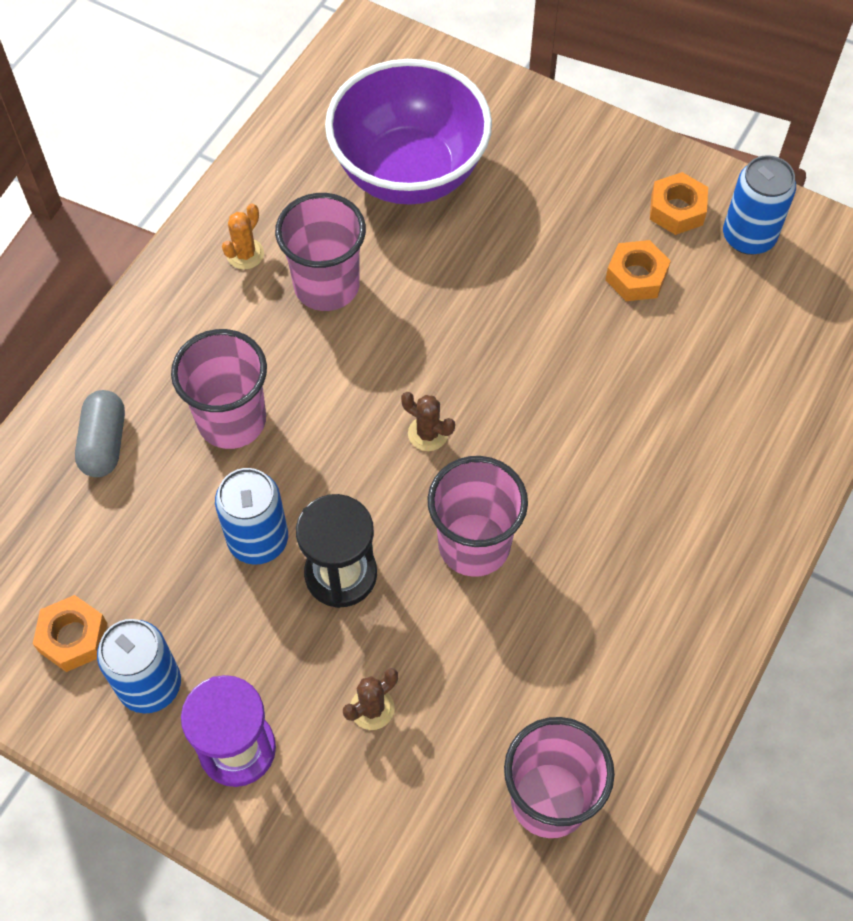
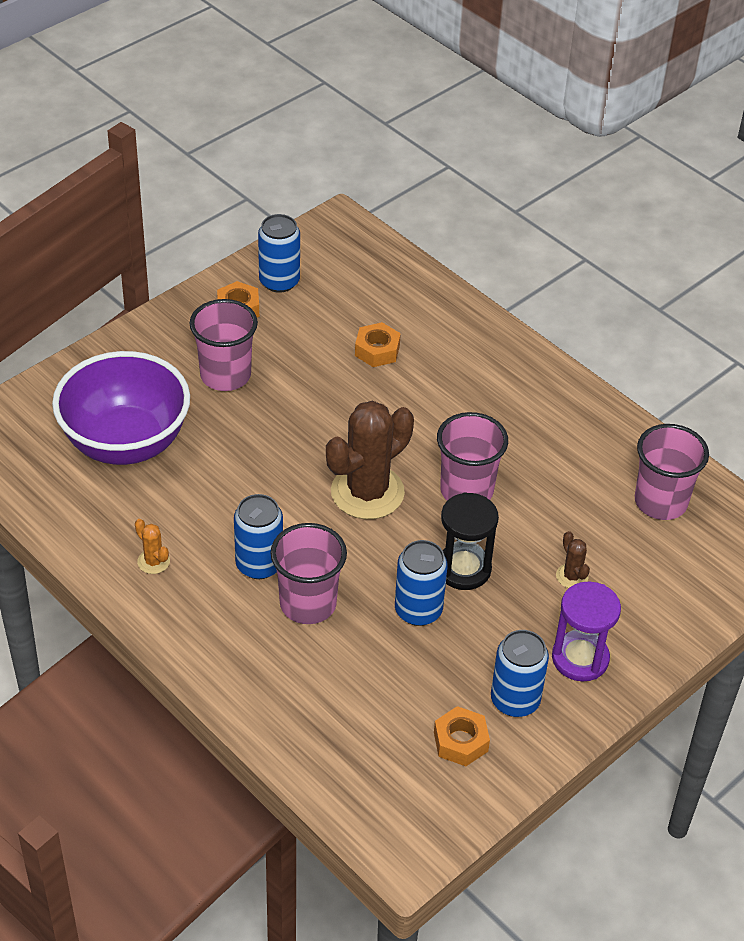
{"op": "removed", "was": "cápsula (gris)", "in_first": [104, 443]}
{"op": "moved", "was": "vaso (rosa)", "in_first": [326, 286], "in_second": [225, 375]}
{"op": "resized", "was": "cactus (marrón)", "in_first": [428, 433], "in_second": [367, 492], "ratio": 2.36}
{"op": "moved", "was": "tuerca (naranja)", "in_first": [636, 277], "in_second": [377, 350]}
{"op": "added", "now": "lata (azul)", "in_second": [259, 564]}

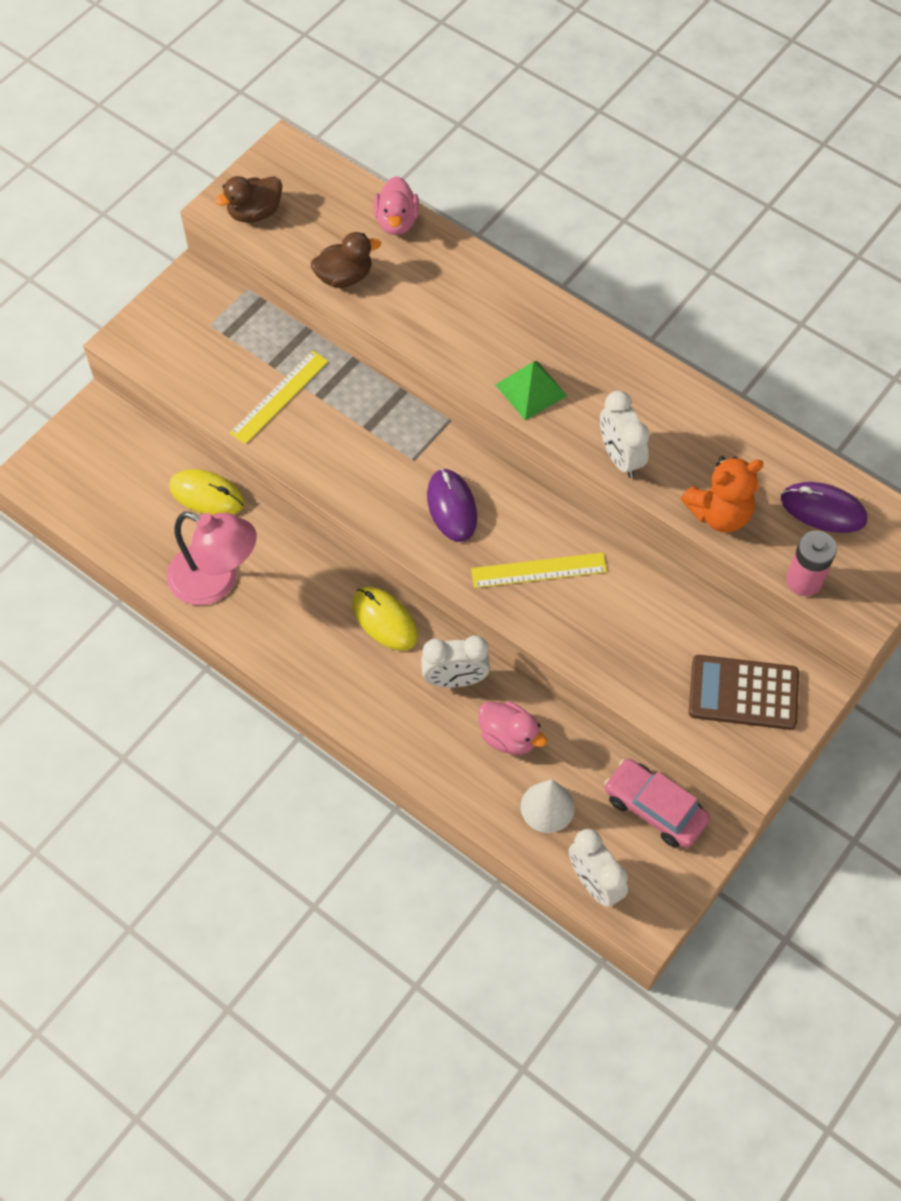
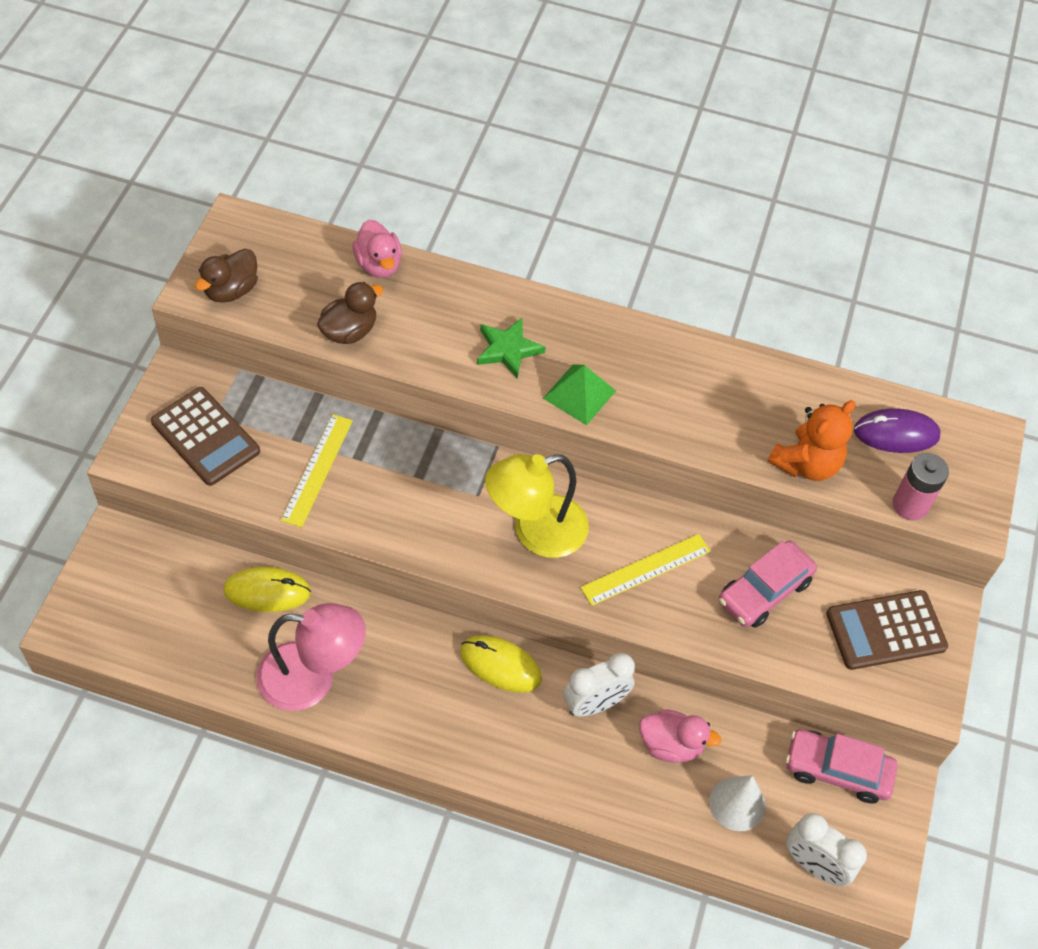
{"op": "replaced", "was": "ratón (morado)", "now": "lámpara (amarillo)", "in_first": [452, 507], "in_second": [535, 531]}
{"op": "removed", "was": "despertador (blanco)", "in_first": [620, 458]}
{"op": "added", "now": "calculadora (marrón)", "in_second": [205, 437]}
{"op": "added", "now": "estrella (verde)", "in_second": [508, 350]}
{"op": "added", "now": "coche (rosa)", "in_second": [764, 591]}

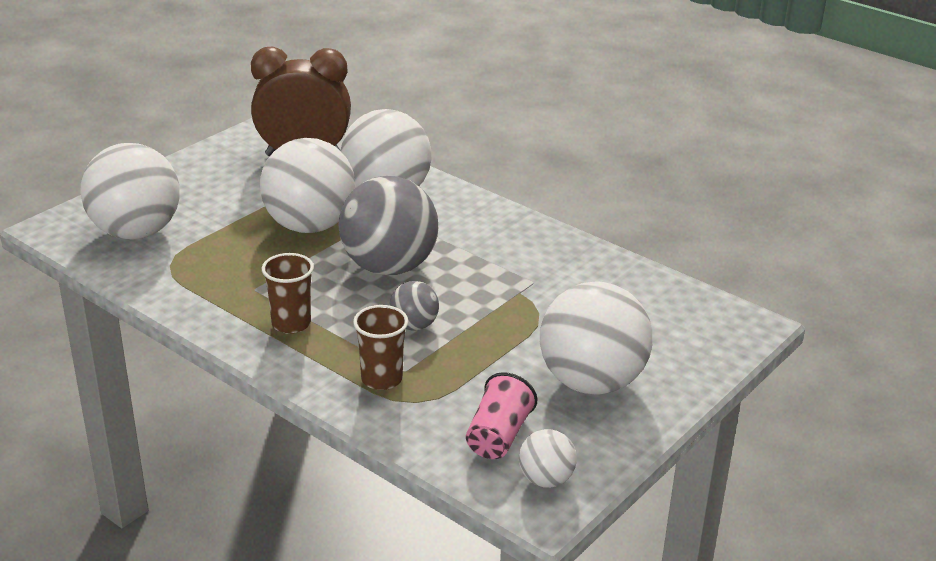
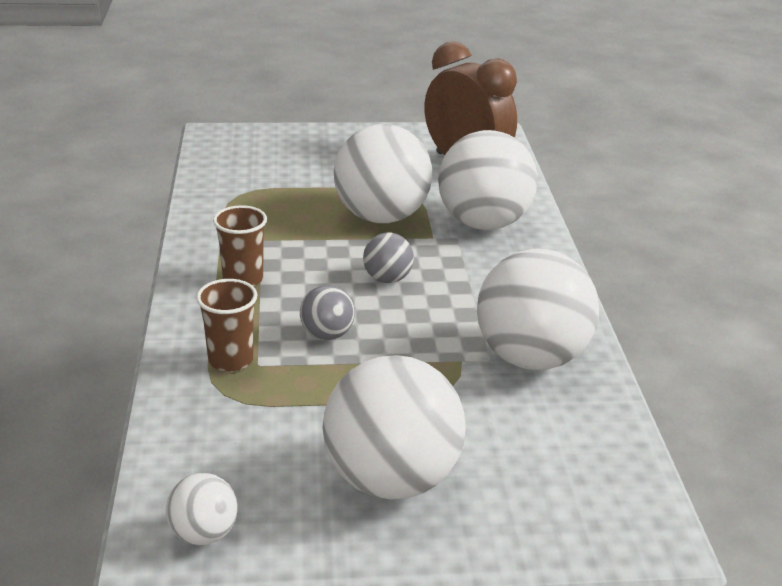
{"op": "moved", "was": "pelota (blanco)", "in_first": [136, 232], "in_second": [530, 357]}
{"op": "resized", "was": "pelota (gris)", "in_first": [389, 267], "in_second": [387, 279], "ratio": 0.47}
{"op": "removed", "was": "vaso (rosa)", "in_first": [498, 436]}

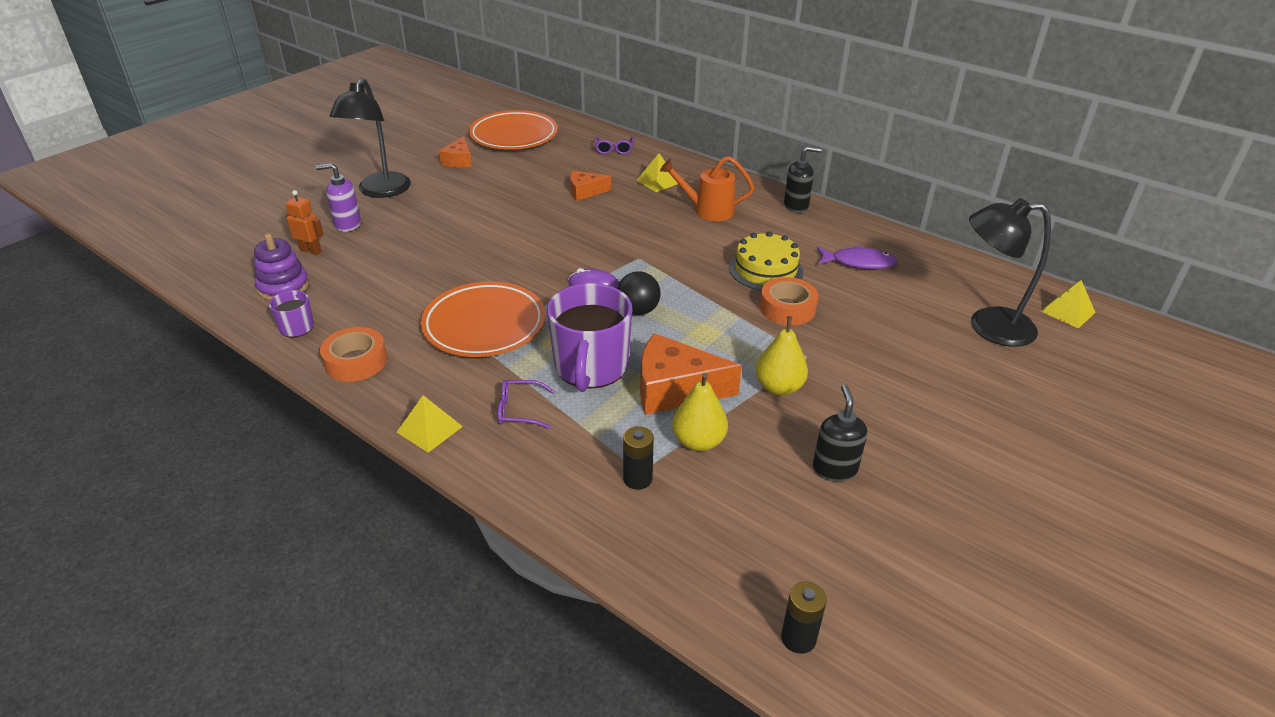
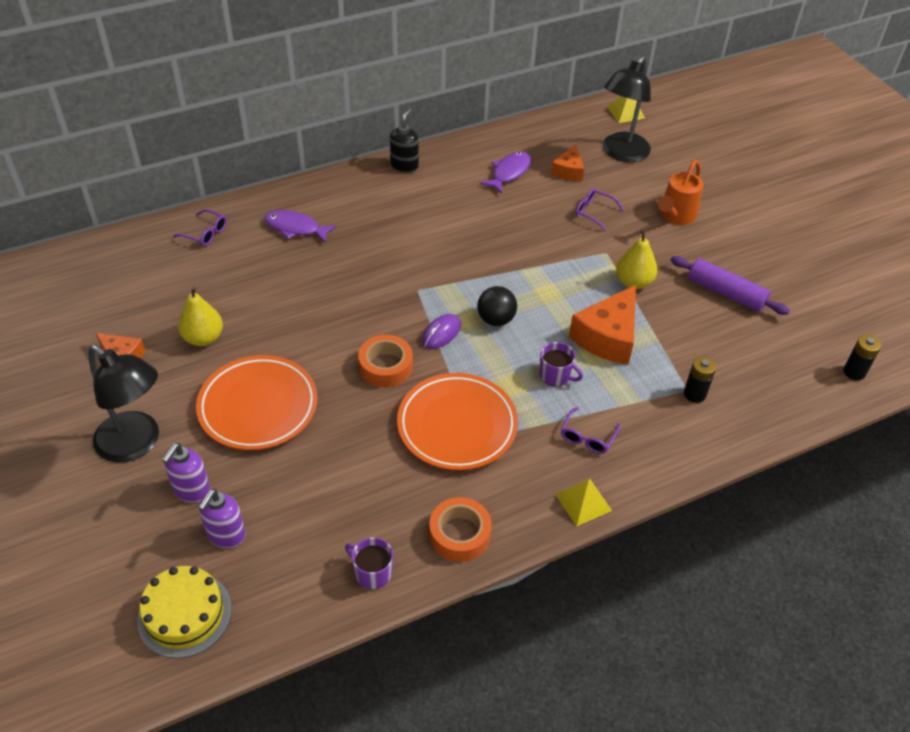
{"op": "removed", "was": "juguete apilable (morado)", "in_first": [283, 287]}
{"op": "replaced", "was": "robot (naranja)", "now": "dispensador de jabón (morado)", "in_first": [311, 251], "in_second": [226, 535]}
{"op": "moved", "was": "plato (naranja)", "in_first": [514, 136], "in_second": [258, 407]}
{"op": "resized", "was": "taza (morado)", "in_first": [591, 367], "in_second": [555, 375], "ratio": 0.48}
{"op": "moved", "was": "queso (naranja)", "in_first": [585, 192], "in_second": [568, 171]}
{"op": "replaced", "was": "pirámide (amarillo)", "now": "pez (morado)", "in_first": [658, 181], "in_second": [295, 228]}
{"op": "moved", "was": "regadera (naranja)", "in_first": [707, 211], "in_second": [675, 216]}
{"op": "moved", "was": "pera (amarillo)", "in_first": [698, 442], "in_second": [203, 338]}
{"op": "moved", "was": "tarta (amarillo)", "in_first": [765, 270], "in_second": [184, 614]}
{"op": "moved", "was": "cinta adhesiva (naranja)", "in_first": [787, 308], "in_second": [386, 366]}
{"op": "replaced", "was": "dispensador de jabón (negro)", "now": "rodillo (morado)", "in_first": [834, 469], "in_second": [726, 293]}
{"op": "added", "now": "gafas (morado)", "in_second": [594, 212]}

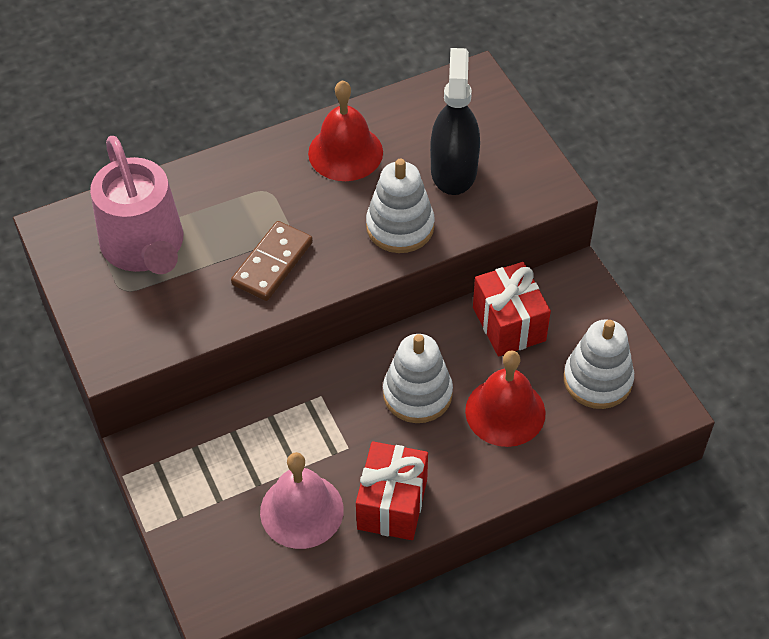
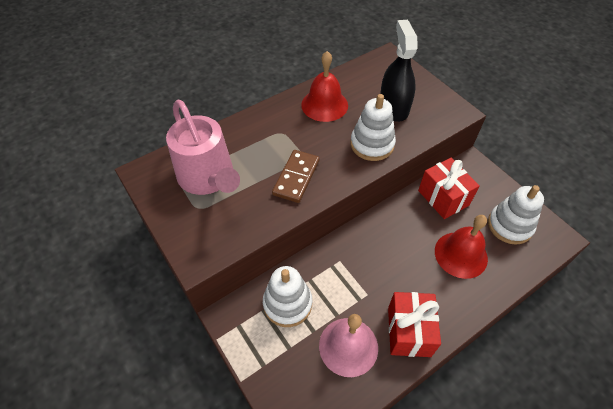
{"op": "moved", "was": "juguete apilable (blanco)", "in_first": [417, 394], "in_second": [287, 304]}

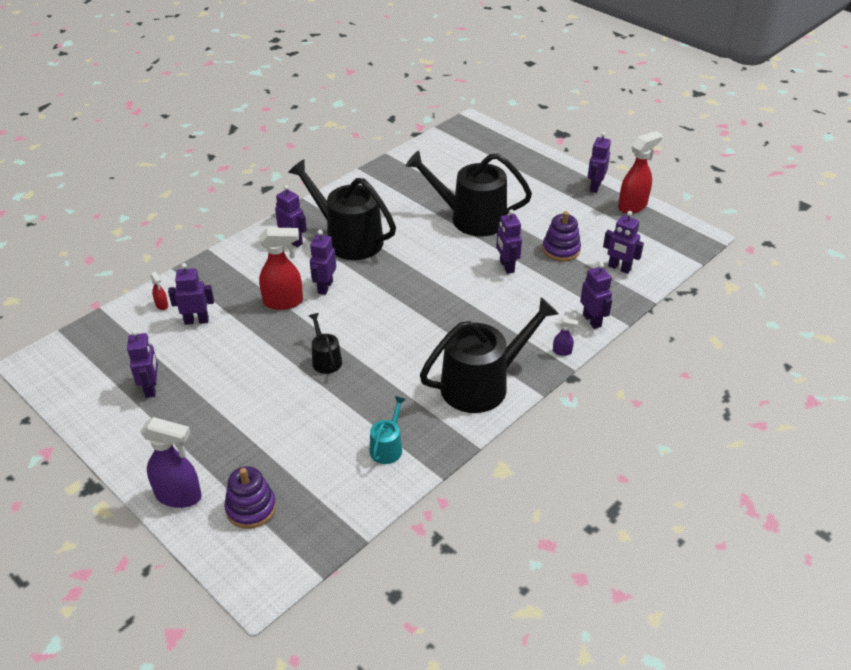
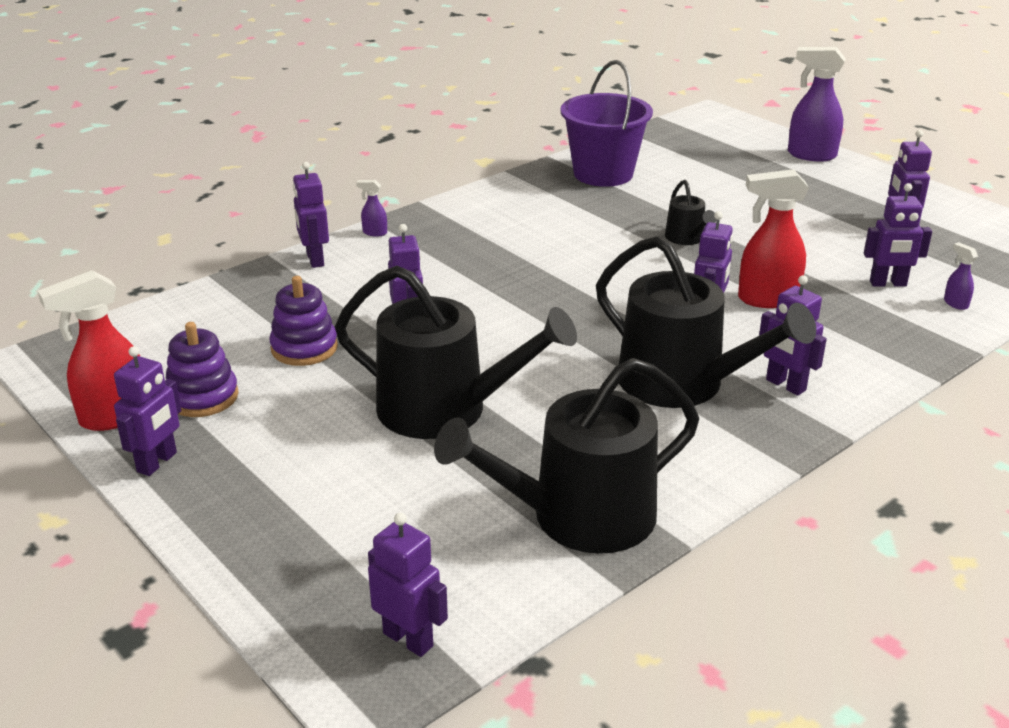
{"op": "recoloured", "was": "pulverizador (rojo)", "now": "pulverizador (morado)", "in_first": [162, 305], "in_second": [955, 303]}
{"op": "moved", "was": "juguete apilable (morado)", "in_first": [251, 508], "in_second": [202, 397]}
{"op": "replaced", "was": "regadera (turquesa)", "now": "balde (morado)", "in_first": [387, 447], "in_second": [603, 174]}
{"op": "moved", "was": "regadera (negro)", "in_first": [482, 384], "in_second": [579, 517]}
{"op": "moved", "was": "robot (morado)", "in_first": [619, 268], "in_second": [408, 639]}

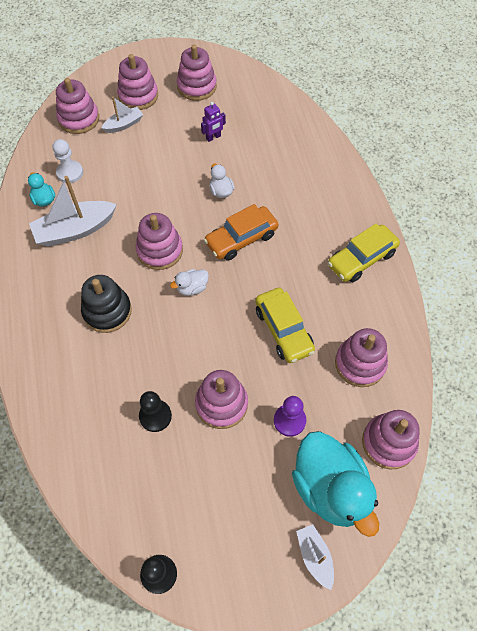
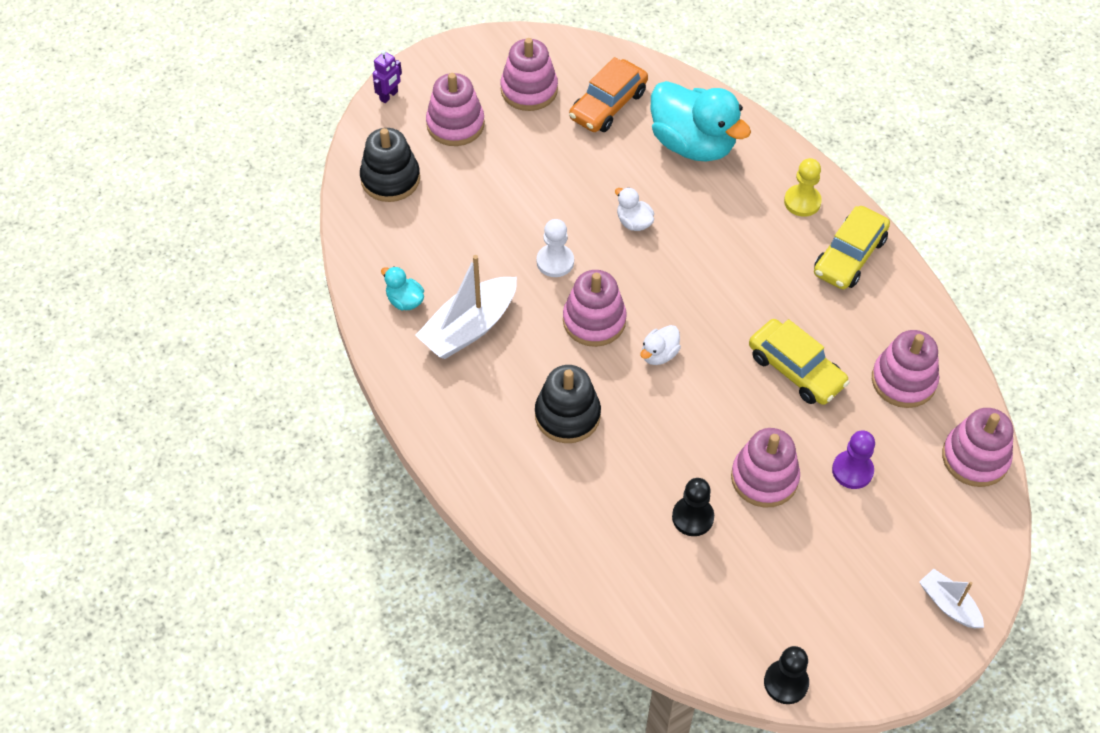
{"op": "moved", "was": "peón (blanco)", "in_first": [70, 172], "in_second": [555, 262]}
{"op": "recoloured", "was": "juguete apilable (rosa)", "now": "juguete apilable (negro)", "in_first": [79, 119], "in_second": [390, 179]}
{"op": "removed", "was": "barco (blanco)", "in_first": [124, 124]}
{"op": "moved", "was": "robot (morado)", "in_first": [213, 137], "in_second": [389, 96]}
{"op": "moved", "was": "coche (naranja)", "in_first": [241, 239], "in_second": [608, 105]}
{"op": "moved", "was": "pato (turquesa)", "in_first": [330, 488], "in_second": [693, 144]}
{"op": "added", "now": "peón (amarillo)", "in_second": [802, 202]}

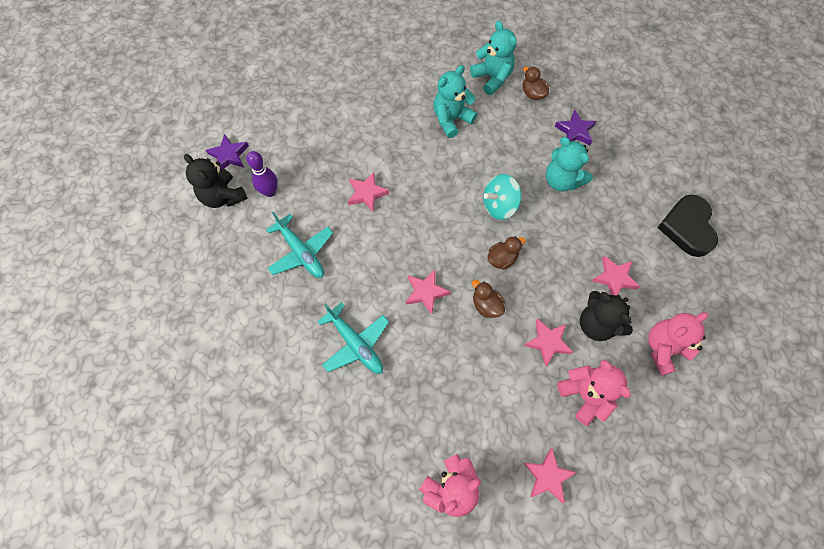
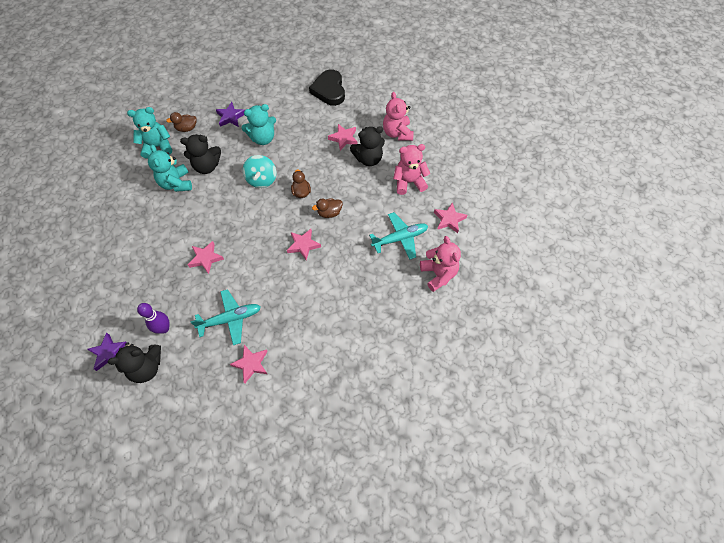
{"op": "moved", "was": "avión (turquesa)", "in_first": [355, 343], "in_second": [400, 238]}
{"op": "moved", "was": "estrella (rosa)", "in_first": [548, 342], "in_second": [251, 364]}
{"op": "turned", "was": "corazón (negro)", "in_first": [687, 227], "in_second": [329, 90], "clockwise": 60}
{"op": "added", "now": "osito (negro)", "in_second": [207, 166]}

